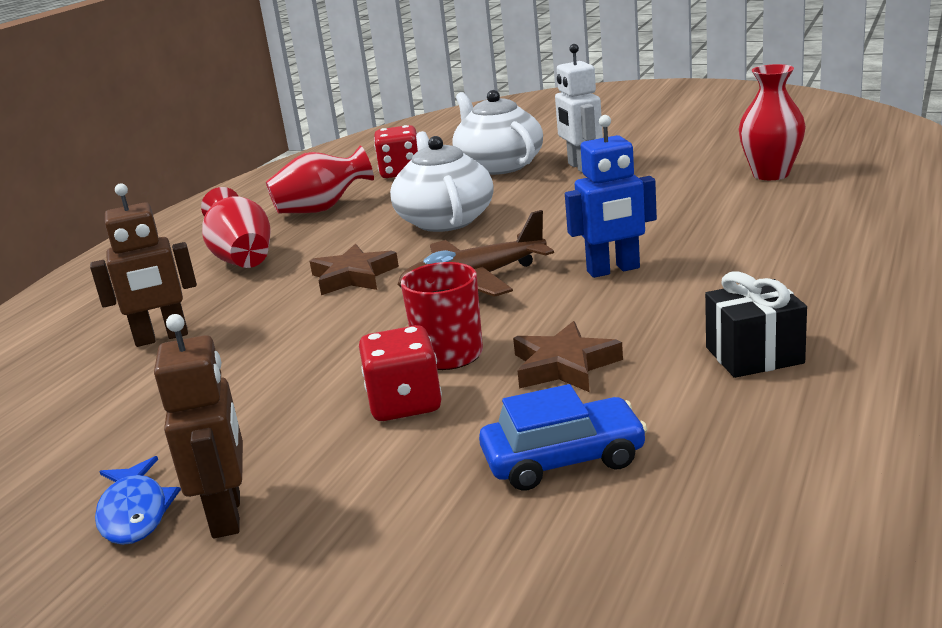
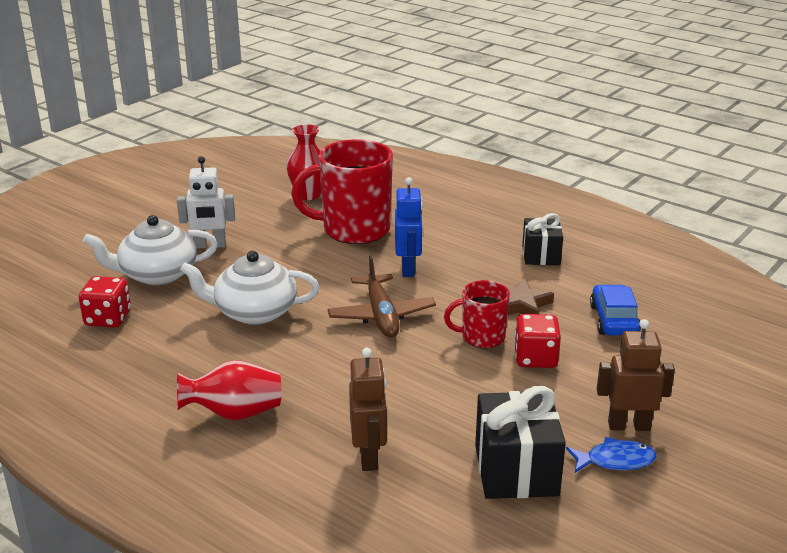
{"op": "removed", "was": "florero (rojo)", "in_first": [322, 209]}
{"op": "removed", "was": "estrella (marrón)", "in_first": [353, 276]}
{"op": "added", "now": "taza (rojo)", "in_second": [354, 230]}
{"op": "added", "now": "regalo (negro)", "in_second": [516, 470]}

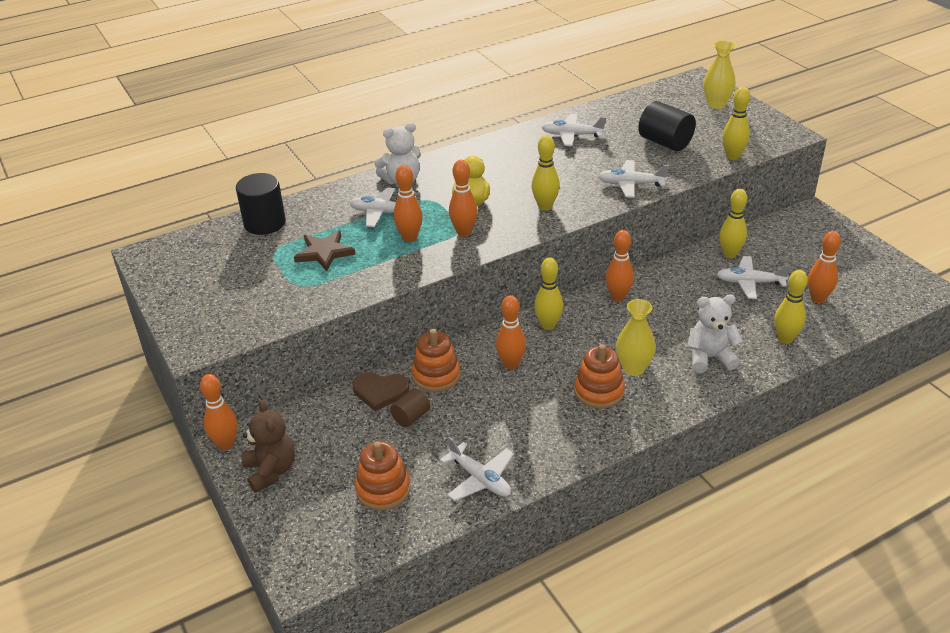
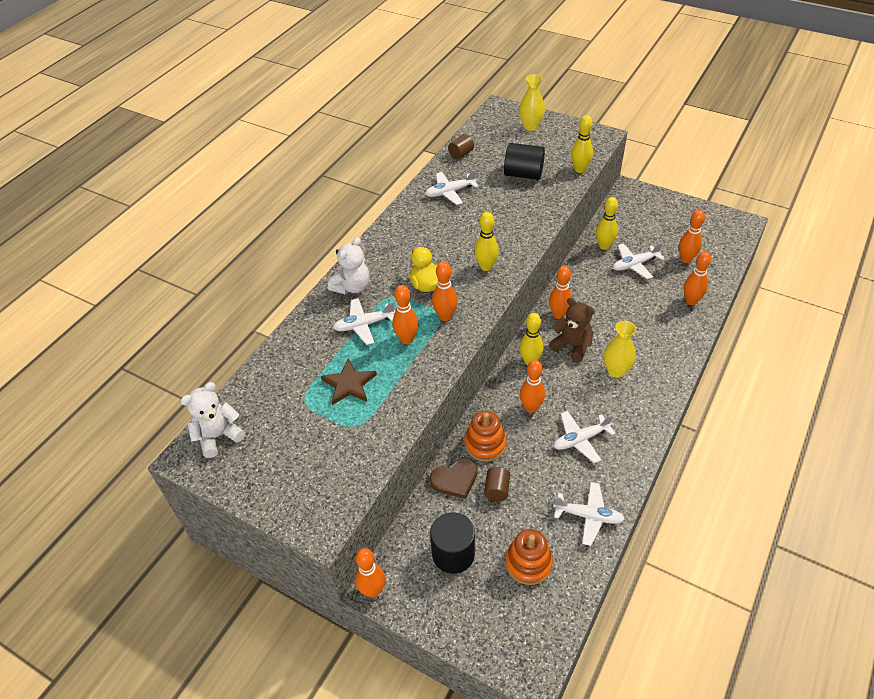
{"op": "moved", "was": "cilindro (negro)", "in_first": [265, 223], "in_second": [453, 554]}
{"op": "moved", "was": "osito (marrón)", "in_first": [271, 471], "in_second": [572, 346]}
{"op": "removed", "was": "juguete apilable (naranja)", "in_first": [599, 391]}
{"op": "moved", "was": "avión (blanco)", "in_first": [631, 184], "in_second": [580, 439]}
{"op": "moved", "was": "osito (blanco)", "in_first": [710, 358], "in_second": [218, 436]}
{"op": "recoloured", "was": "bolo (amarillo)", "now": "bolo (naranja)", "in_first": [785, 339], "in_second": [691, 301]}
{"op": "added", "now": "cilindro (marrón)", "in_second": [461, 154]}

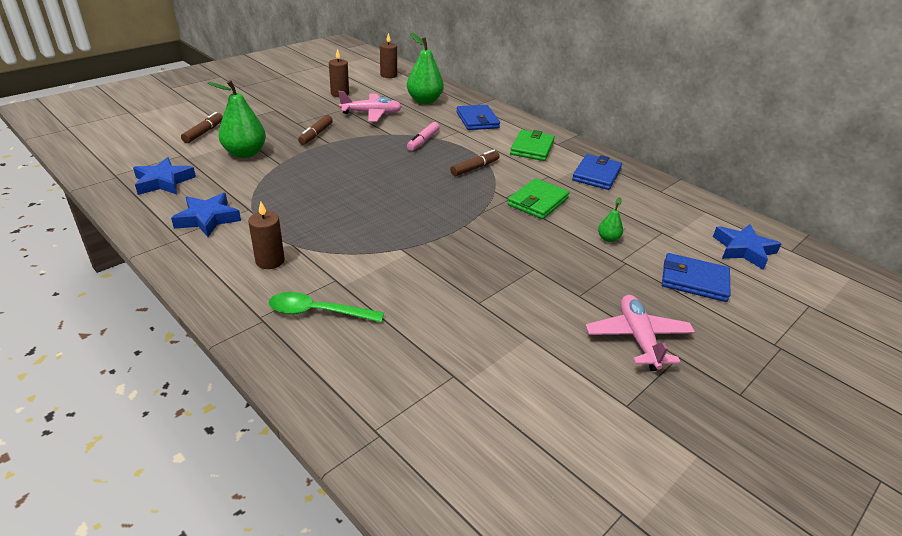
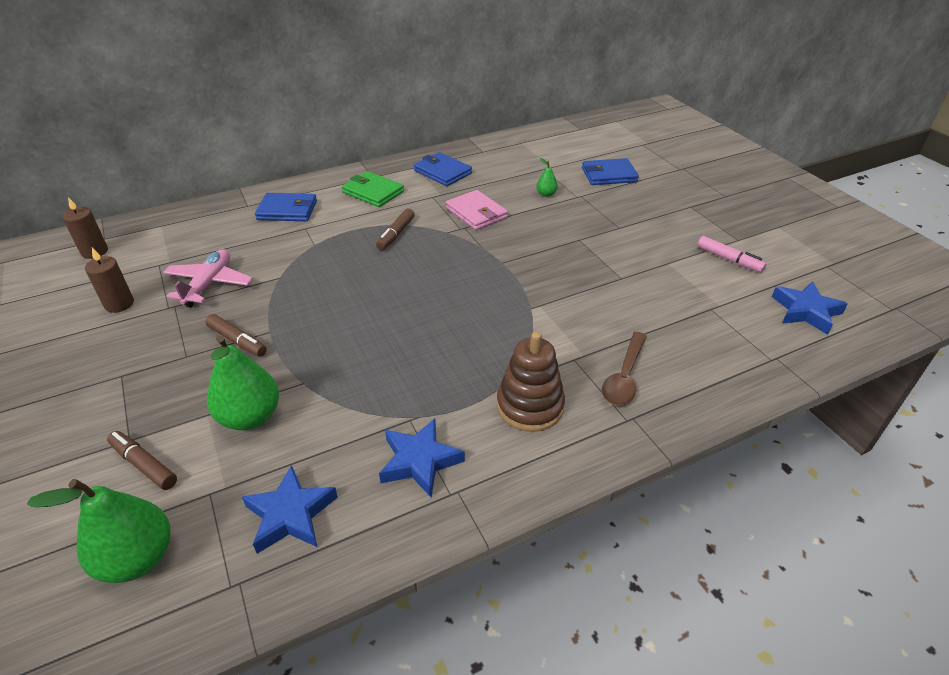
{"op": "replaced", "was": "vela (marrón)", "now": "juguete apilable (marrón)", "in_first": [270, 261], "in_second": [530, 406]}
{"op": "recoloured", "was": "cuchara (verde)", "now": "cuchara (marrón)", "in_first": [318, 312], "in_second": [624, 376]}
{"op": "moved", "was": "pera (verde)", "in_first": [424, 101], "in_second": [138, 558]}
{"op": "moved", "was": "rotulador (rosa)", "in_first": [423, 141], "in_second": [729, 259]}
{"op": "turned", "was": "rotulador (marrón)", "in_first": [475, 168], "in_second": [396, 234], "clockwise": -135}
{"op": "recoloured", "was": "cartera (verde)", "now": "cartera (rosa)", "in_first": [538, 202], "in_second": [476, 213]}
{"op": "removed", "was": "avión (rosa)", "in_first": [638, 338]}
{"op": "turned", "was": "cartera (azul)", "in_first": [694, 280], "in_second": [609, 175], "clockwise": 45}
{"op": "moved", "was": "estrella (azul)", "in_first": [743, 250], "in_second": [805, 311]}

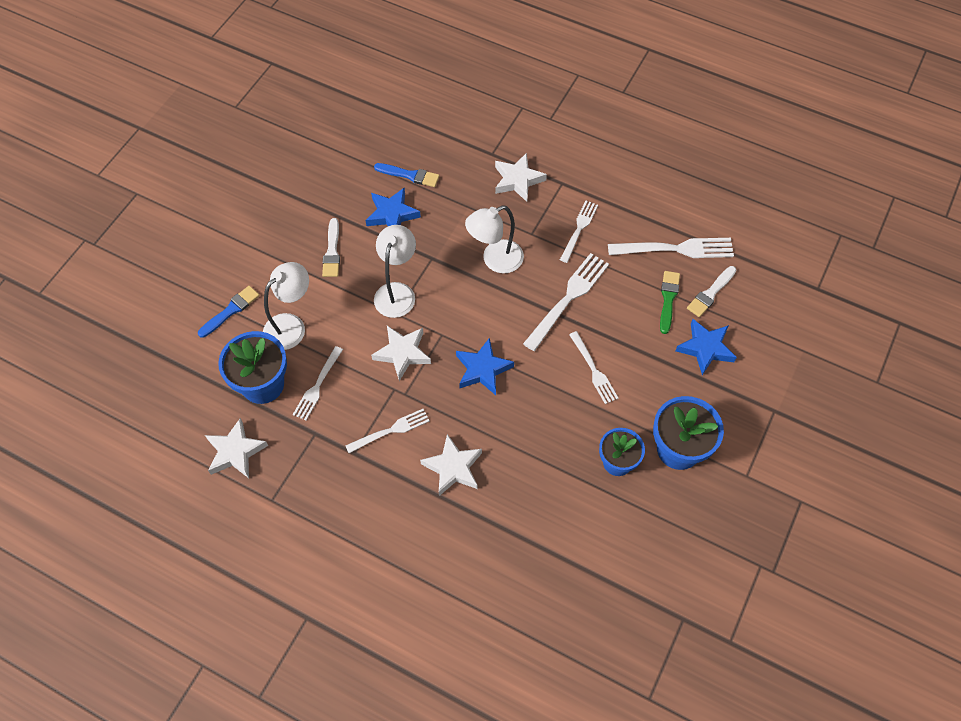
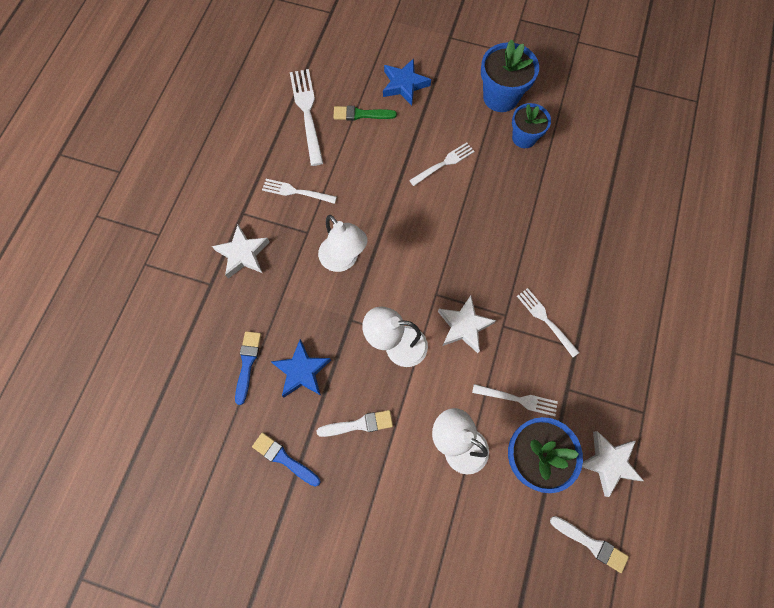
{"op": "moved", "was": "pincel (azul)", "in_first": [231, 310], "in_second": [284, 458]}
{"op": "removed", "was": "estrella (blanco)", "in_first": [453, 468]}
{"op": "removed", "was": "estrella (azul)", "in_first": [482, 369]}
{"op": "removed", "was": "tenedor (blanco)", "in_first": [568, 299]}
{"op": "moved", "was": "pincel (blanco)", "in_first": [710, 293], "in_second": [591, 544]}

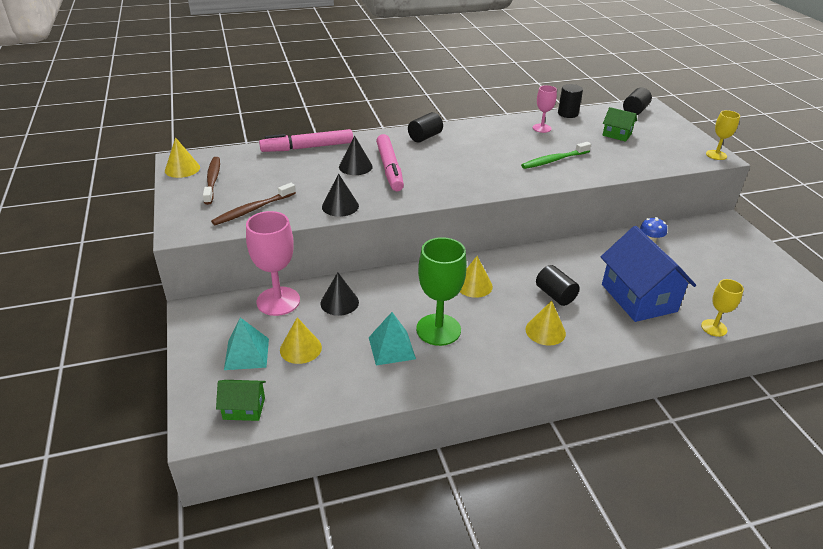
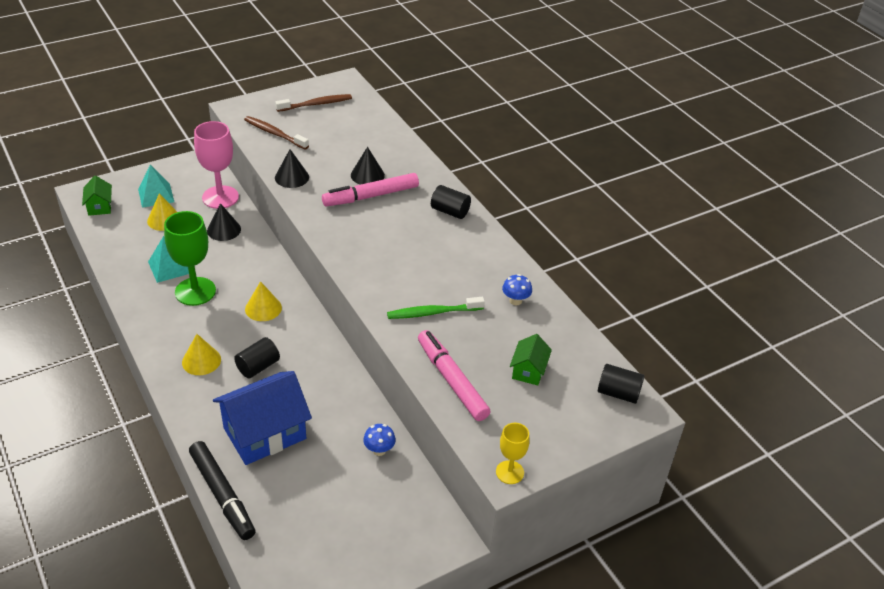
{"op": "removed", "was": "cono (amarillo)", "in_first": [182, 169]}
{"op": "moved", "was": "rotulador (rosa)", "in_first": [307, 147], "in_second": [452, 380]}
{"op": "turned", "was": "cepillo de dientes (verde)", "in_first": [554, 160], "in_second": [433, 313], "clockwise": -60}
{"op": "replaced", "was": "copa (rosa)", "now": "seta (azul)", "in_first": [541, 128], "in_second": [515, 301]}
{"op": "removed", "was": "cilindro (negro)", "in_first": [567, 114]}
{"op": "replaced", "was": "copa (amarillo)", "now": "rotulador (negro)", "in_first": [714, 328], "in_second": [222, 495]}

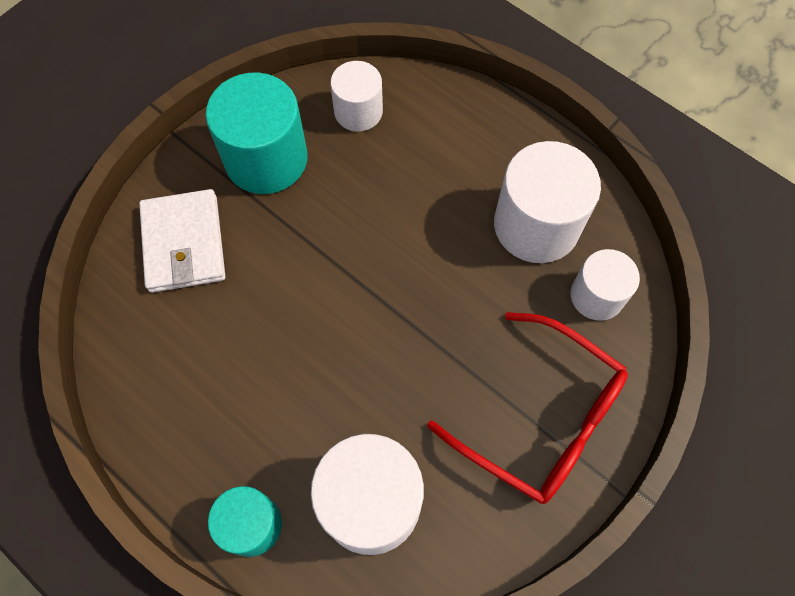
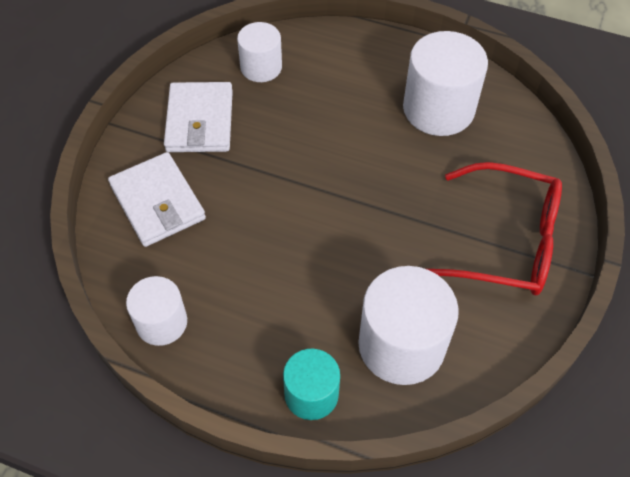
{"op": "replaced", "was": "cilindro (turquesa)", "now": "cartera (blanco)", "in_first": [266, 159], "in_second": [200, 121]}
{"op": "moved", "was": "cilindro (blanco)", "in_first": [597, 296], "in_second": [161, 322]}

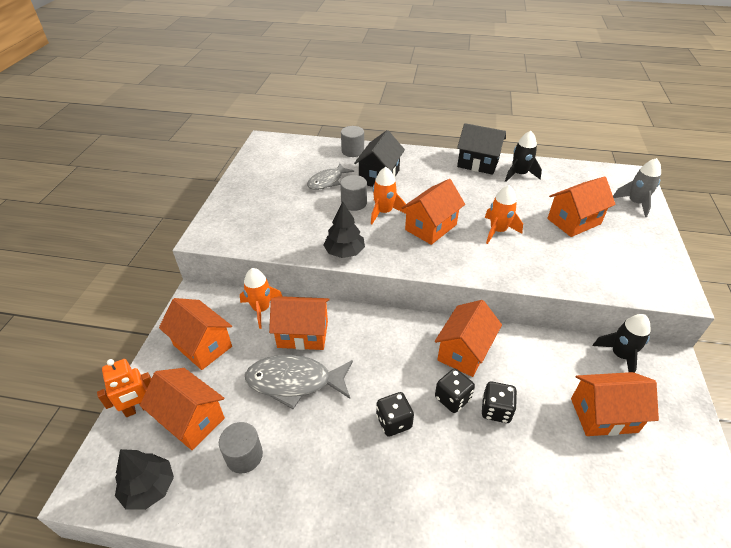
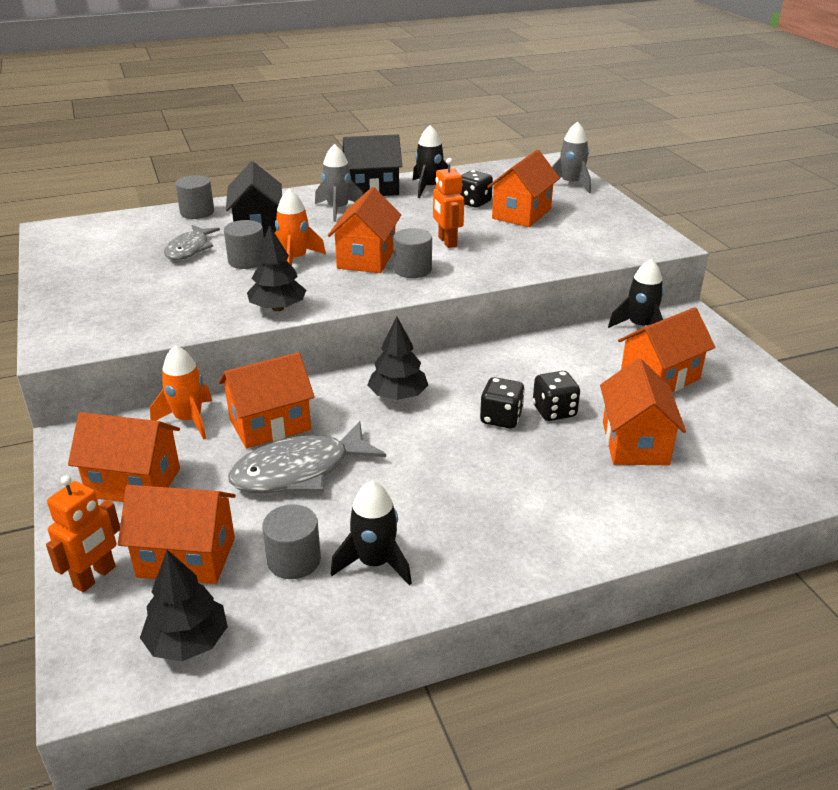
{"op": "moved", "was": "dado (negro)", "in_first": [394, 422], "in_second": [473, 202]}
{"op": "moved", "was": "casa (naranja)", "in_first": [464, 351], "in_second": [635, 443]}
{"op": "replaced", "was": "cohete (naranja)", "now": "robot (naranja)", "in_first": [497, 231], "in_second": [447, 242]}
{"op": "added", "now": "cohete (gris)", "in_second": [338, 209]}
{"op": "added", "now": "cohete (negro)", "in_second": [374, 563]}
{"op": "added", "now": "árbol (negro)", "in_second": [398, 396]}
{"op": "added", "now": "cilindro (gris)", "in_second": [412, 270]}

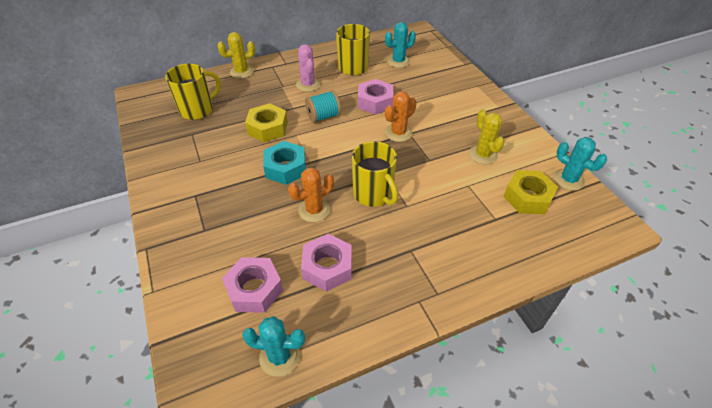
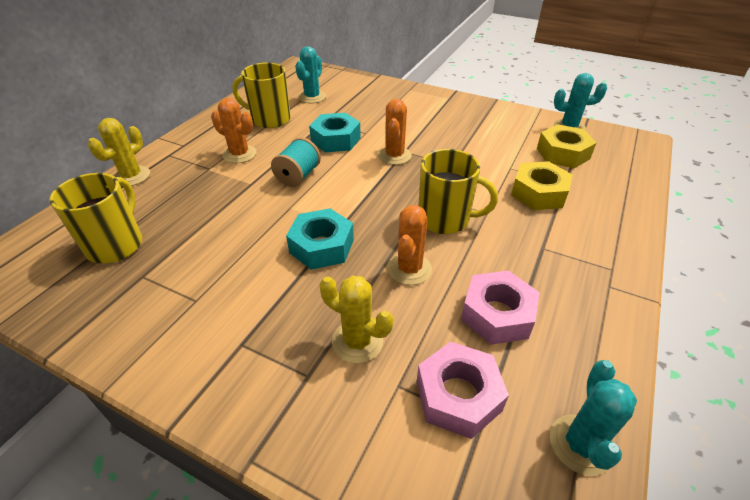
{"op": "turned", "was": "cactus (turquesa)", "in_first": [280, 356], "in_second": [580, 444], "clockwise": -45}
{"op": "moved", "was": "tuerca (amarillo)", "in_first": [267, 128], "in_second": [538, 193]}
{"op": "recoloured", "was": "cactus (rosa)", "now": "cactus (naranja)", "in_first": [308, 84], "in_second": [239, 154]}
{"op": "recoloured", "was": "tuerca (rosa)", "now": "tuerca (turquesa)", "in_first": [375, 102], "in_second": [335, 140]}
{"op": "moved", "was": "cactus (amarillo)", "in_first": [483, 155], "in_second": [357, 342]}

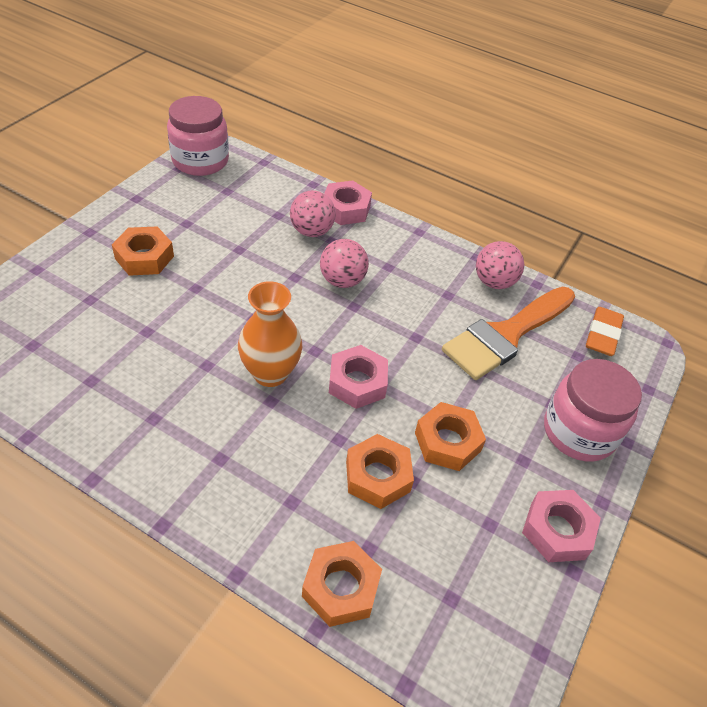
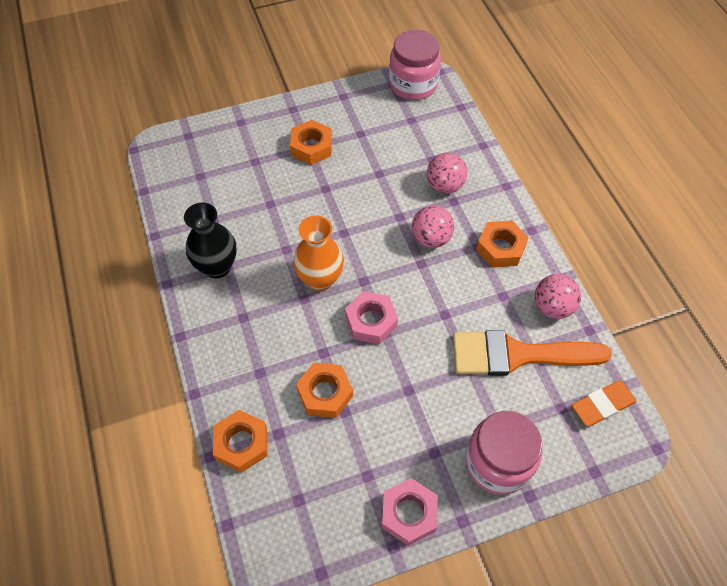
{"op": "removed", "was": "tuerca (rosa)", "in_first": [345, 209]}
{"op": "moved", "was": "tuerca (naranja)", "in_first": [447, 441], "in_second": [500, 248]}
{"op": "added", "now": "florero (negro)", "in_second": [217, 267]}

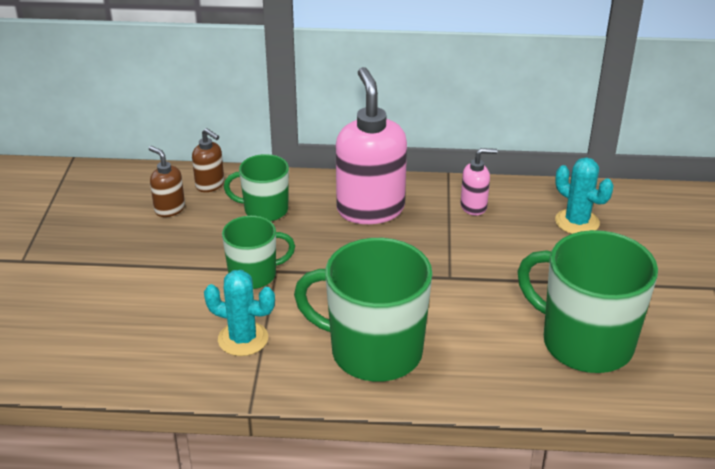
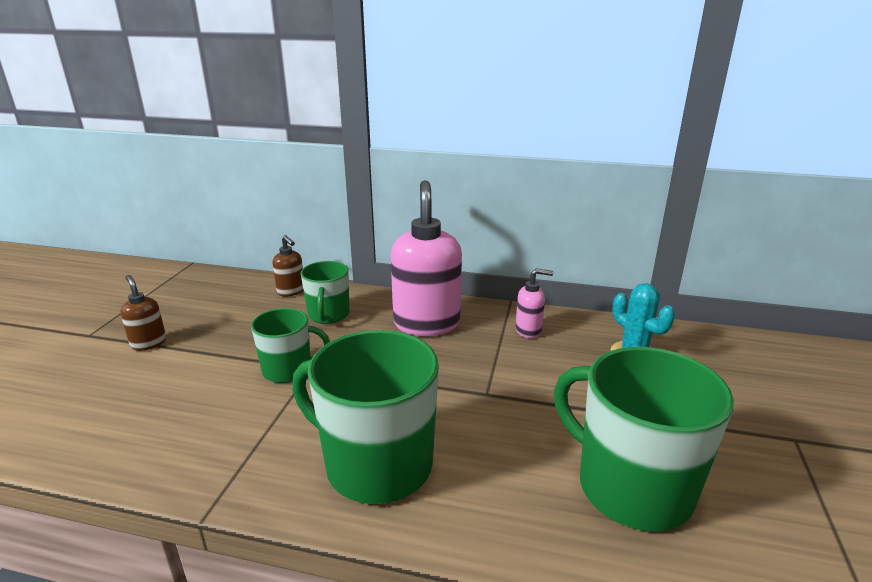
{"op": "moved", "was": "dispensador de jabón (marrón)", "in_first": [169, 209], "in_second": [148, 343]}
{"op": "removed", "was": "cactus (turquesa)", "in_first": [243, 339]}
{"op": "turned", "was": "taza (verde)", "in_first": [265, 210], "in_second": [328, 315], "clockwise": -105}

